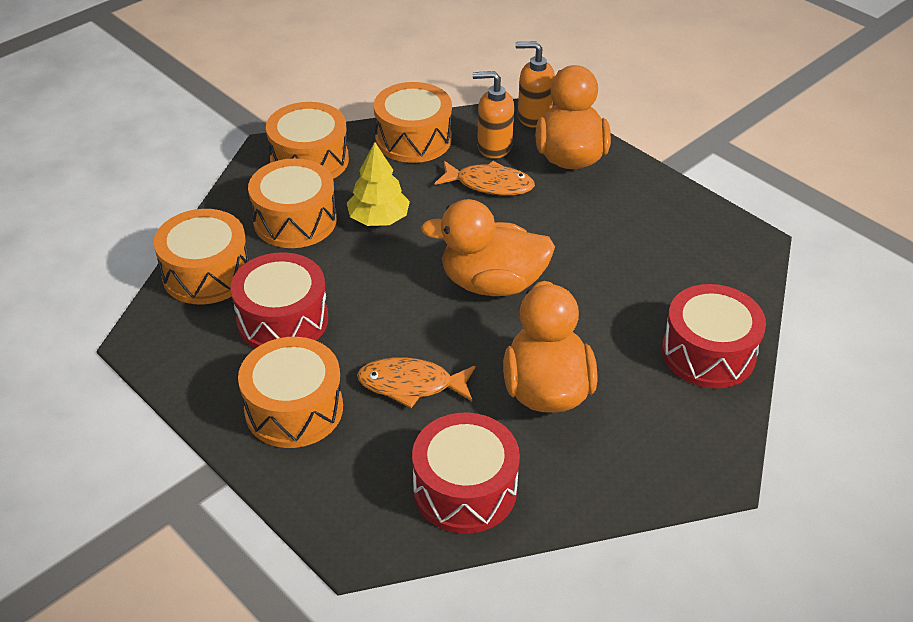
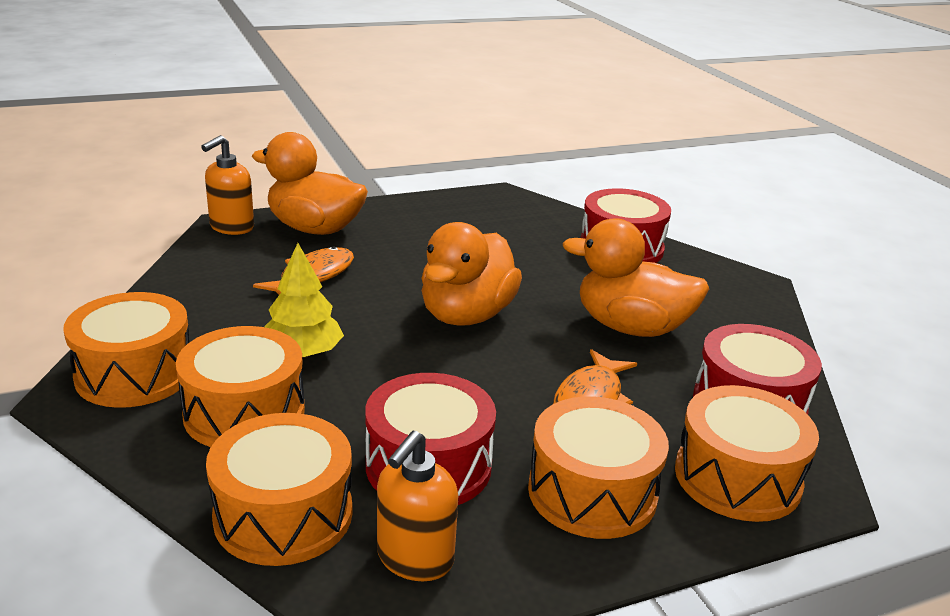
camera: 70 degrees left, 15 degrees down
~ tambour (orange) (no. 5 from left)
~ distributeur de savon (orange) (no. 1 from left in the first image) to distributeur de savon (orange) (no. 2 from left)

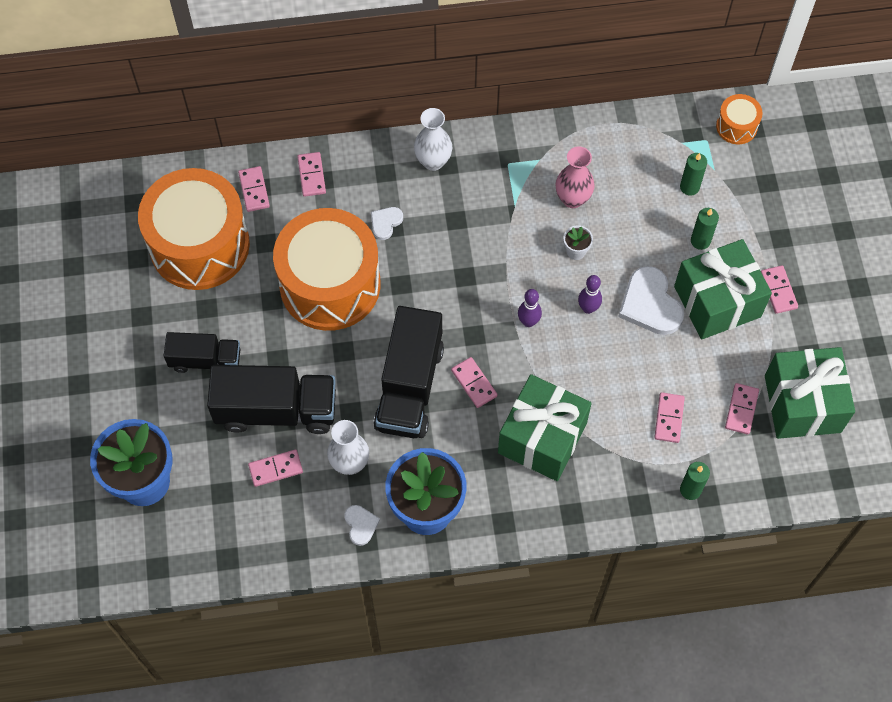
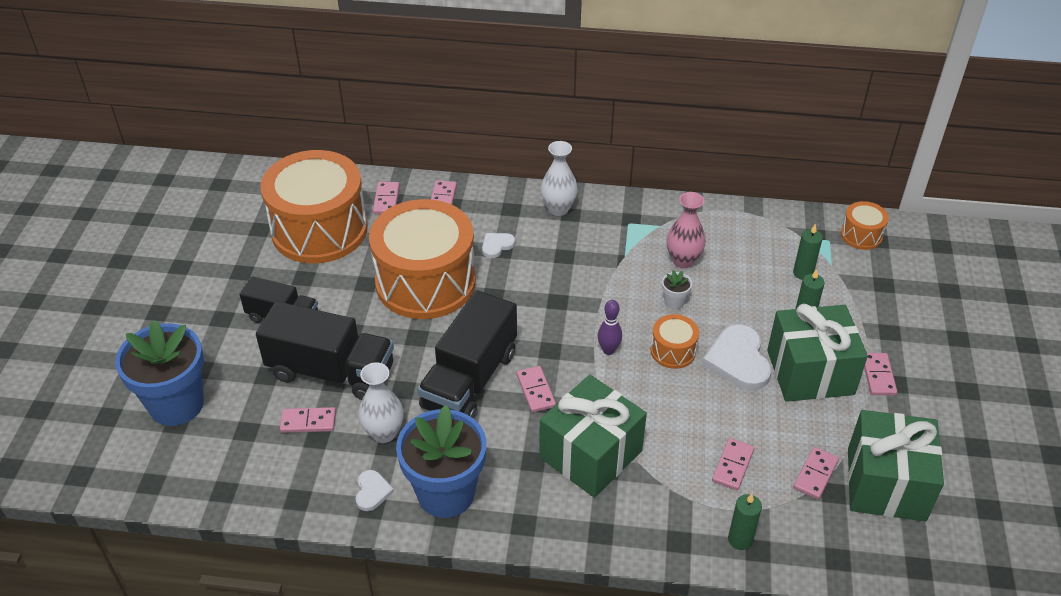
camera: 15 degrees right, 20 degrees down
~ quille (violet) (no. 2 from left) to tambour (orange) (no. 3 from left)

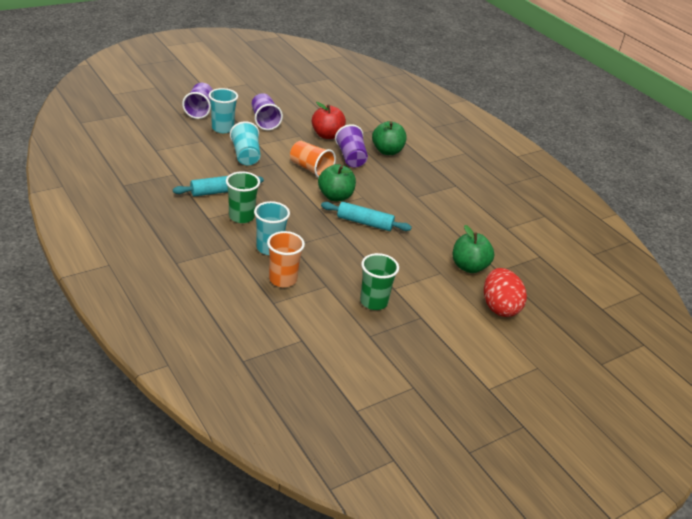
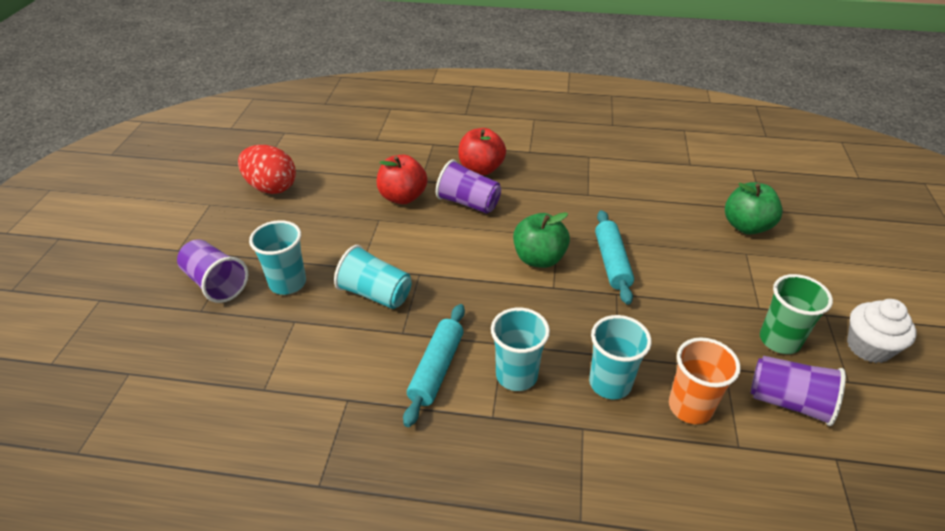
camera: 45 degrees left, 5 degrees up
~ gobelet (vert) (no. 1 from left) to gobelet (turquoise) (no. 3 from left)
~ gobelet (violet) (no. 2 from left in the first image) to gobelet (violet) (no. 3 from left)
- gobelet (orange) (no. 2 from left)
~ rouleau à pâtisserie (turquoise) (no. 2 from left) 60 degrees counterclockwise
~ pomme (vert) (no. 2 from left) to pomme (rouge) (no. 2 from left)
~ œuf (rouge)
+ muffin (blanc)

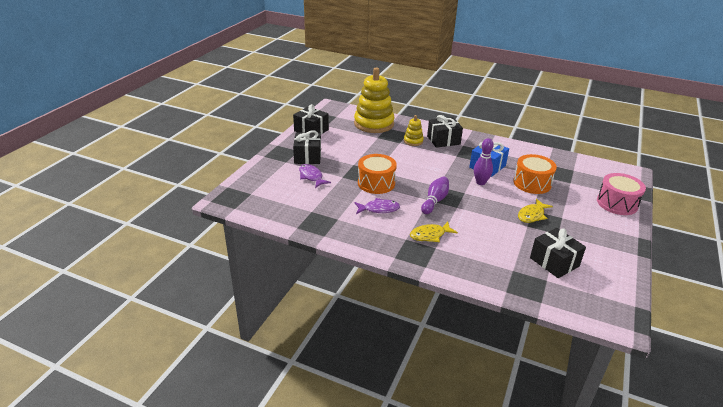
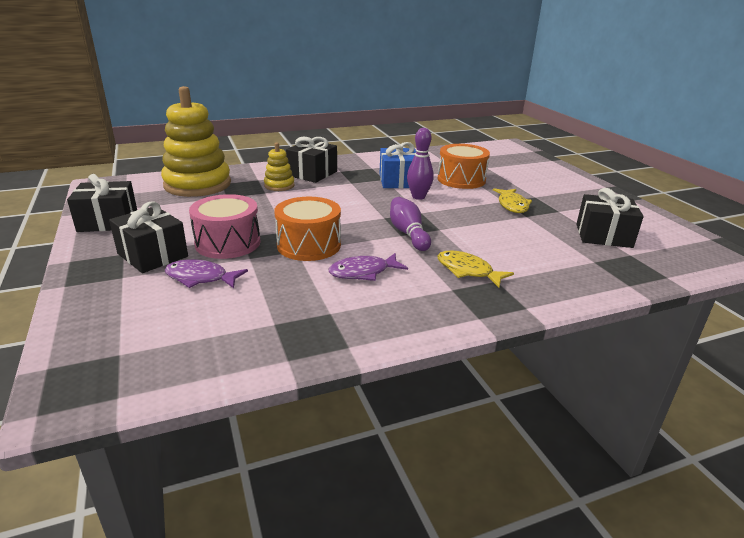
camera: 45 degrees left, 5 degrees down
~ poisson (violet) (no. 2 from left) 150 degrees counterclockwise
~ poisson (jaune) (no. 1 from left) 105 degrees clockwise
~ tambour (rose)

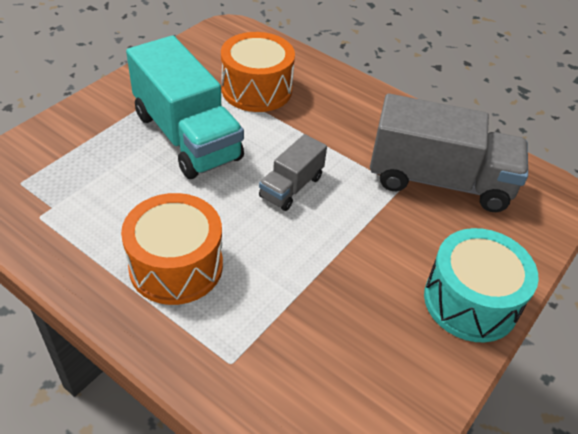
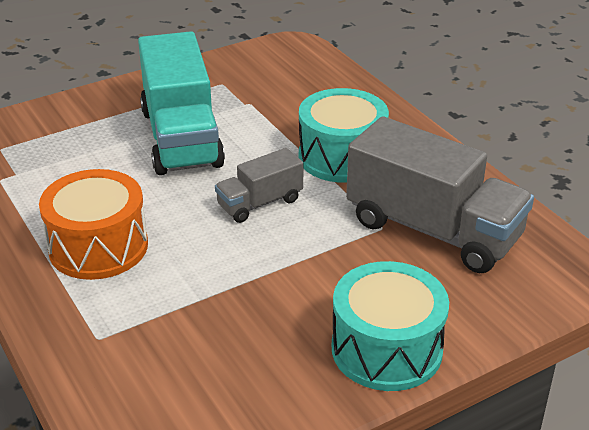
camera: 25 degrees right, 10 degrees down
- tambour (orange) (no. 2 from left)
+ tambour (turquoise) (no. 1 from left)

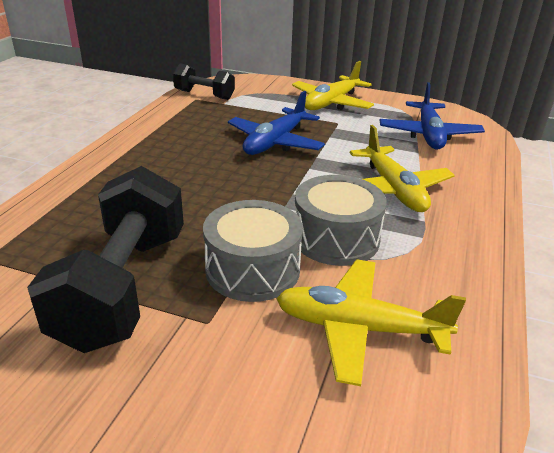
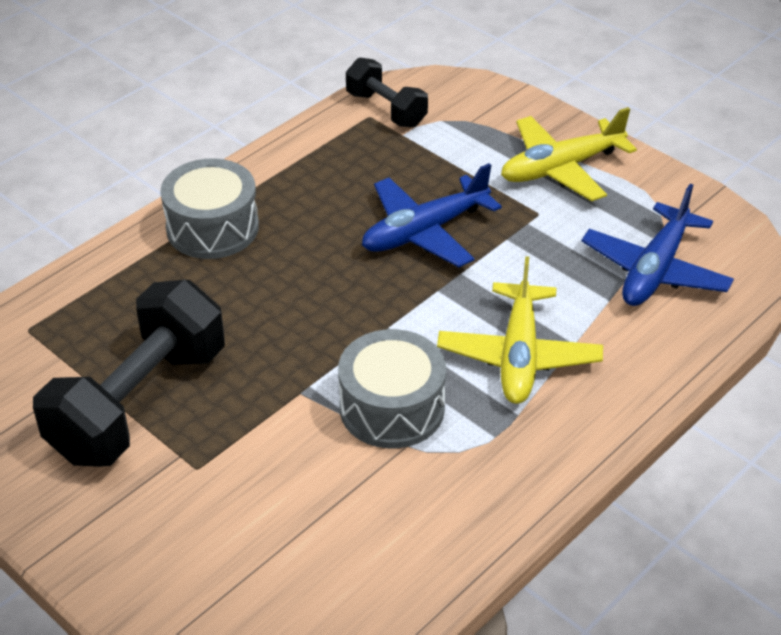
camera: 25 degrees right, 10 degrees up
~ tambour (gris) (no. 1 from left)
- avion (jaune) (no. 2 from left)

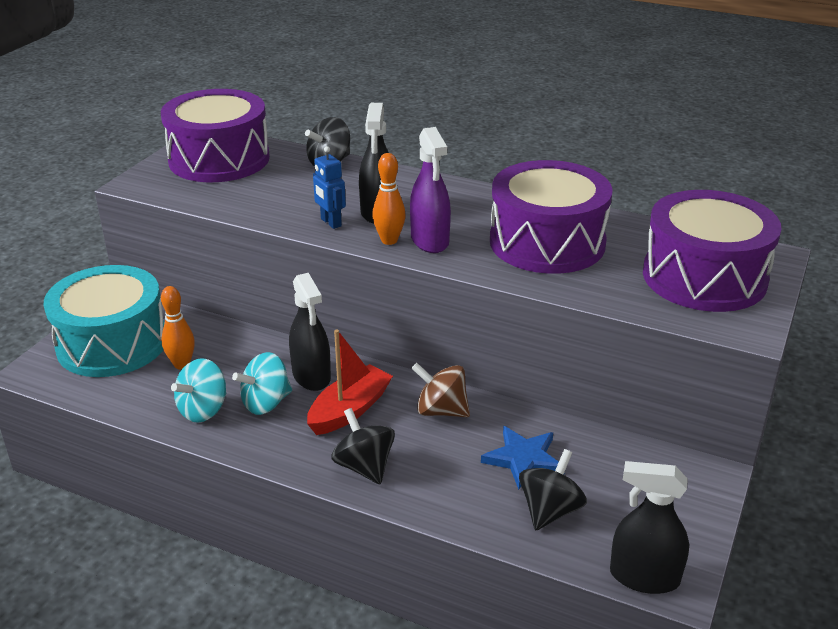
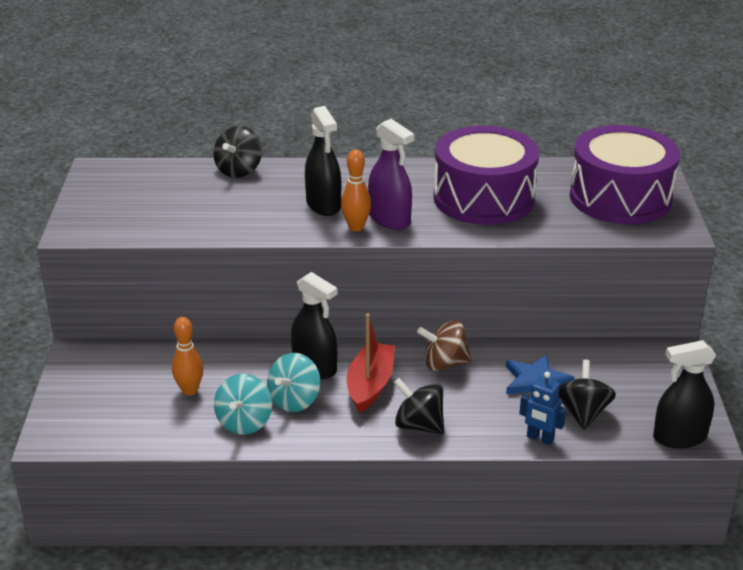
camera: 25 degrees left, 0 degrees up
- tambour (turquoise)
- tambour (violet) (no. 1 from left)
~ robot (bleu)

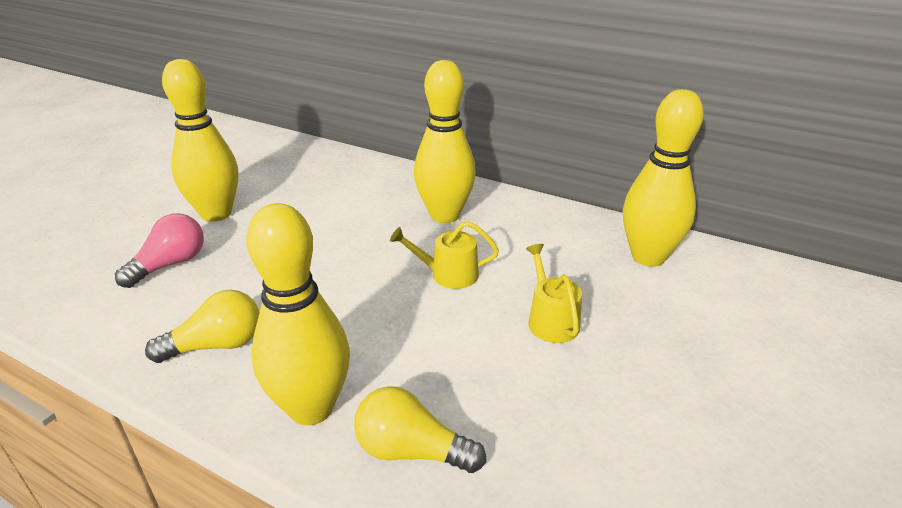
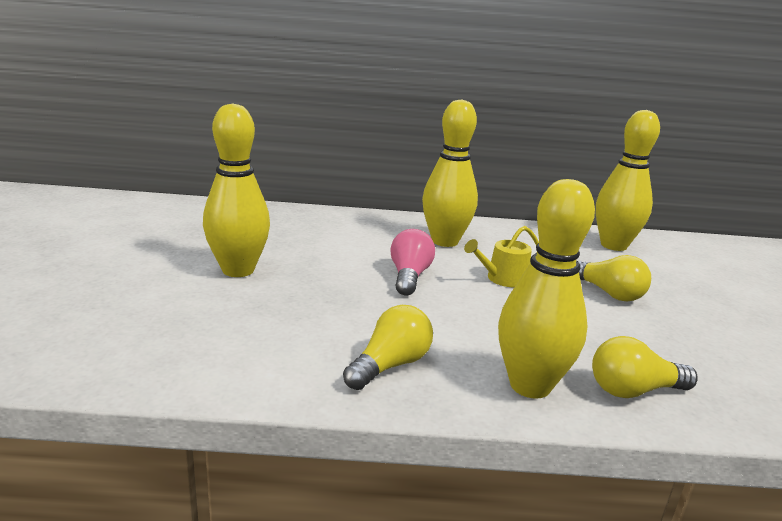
camera: 30 degrees left, 10 degrees down
~ ampoule (rose)
~ arrosoir (jaune) (no. 2 from left) to ampoule (jaune) (no. 2 from left)

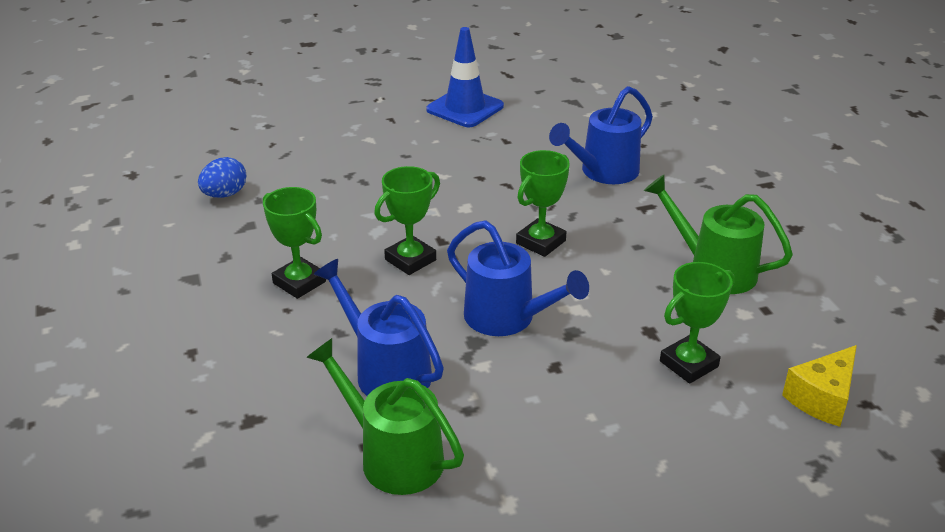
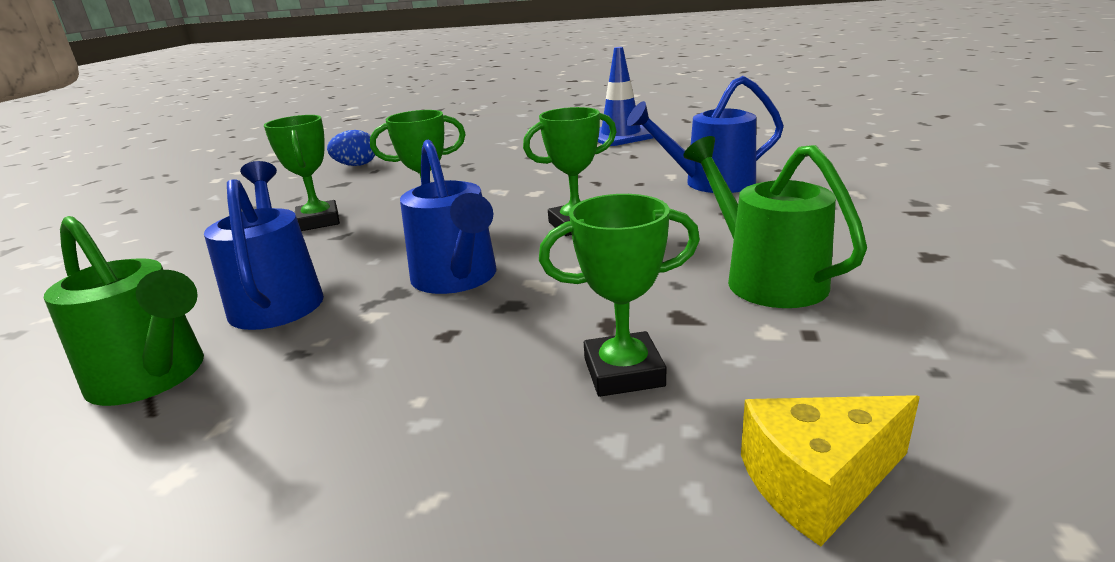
camera: 30 degrees right, 10 degrees down
~ arrosoir (vert) (no. 1 from left) 150 degrees clockwise

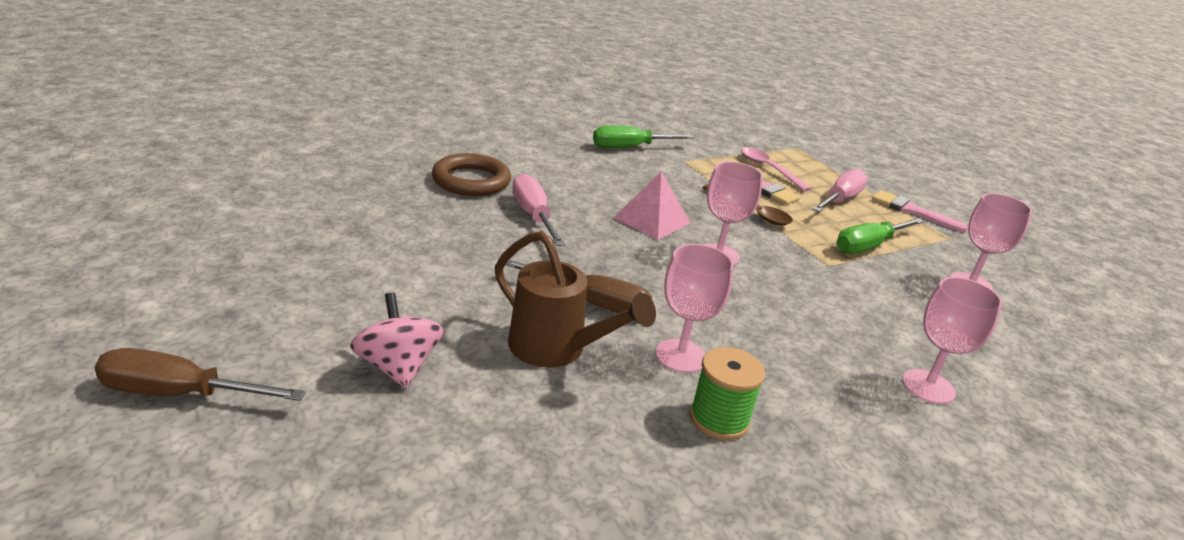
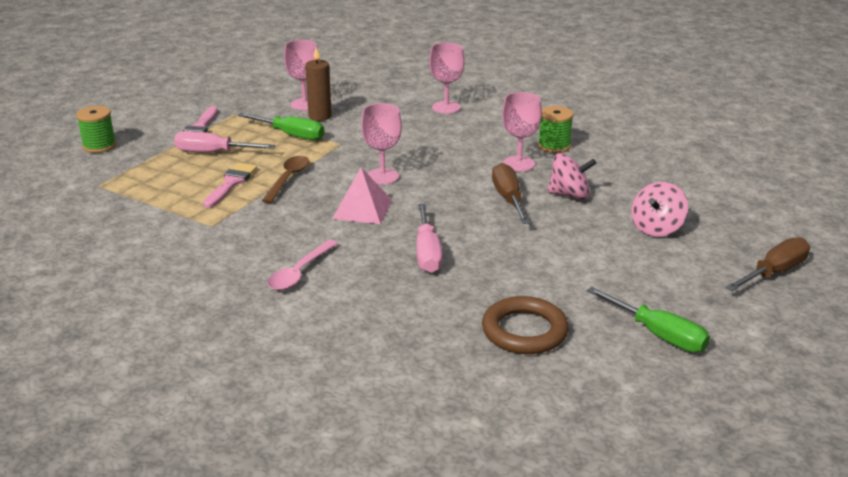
camera: 115 degrees left, 0 degrees up
~ tournevis (marron) (no. 1 from left in the first image) 105 degrees counterclockwise
~ anneau (marron)
~ arrosoir (marron) to toupie (rose) (no. 1 from left)
~ tournevis (rose) (no. 1 from left in the first image) 45 degrees counterclockwise
~ tournevis (vert) (no. 1 from left in the first image) to tournevis (vert) (no. 2 from left)
~ cuillère (rose)
+ bobine (vert) (no. 1 from left)
+ bougie (marron)

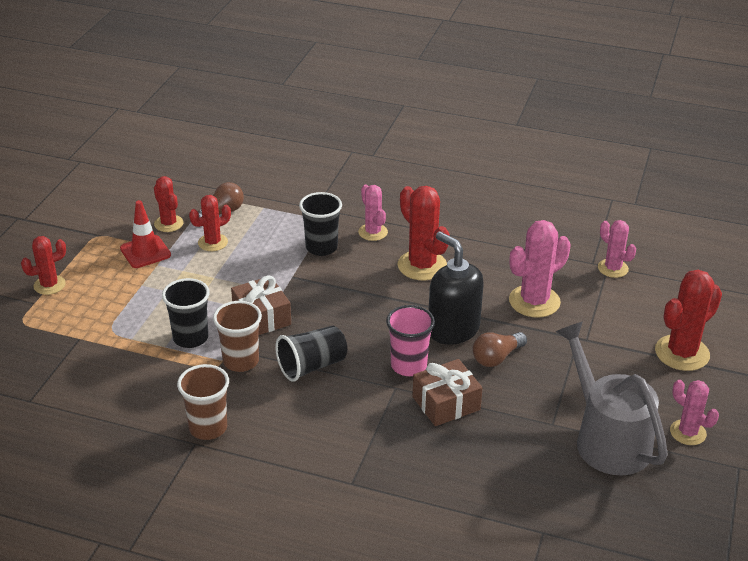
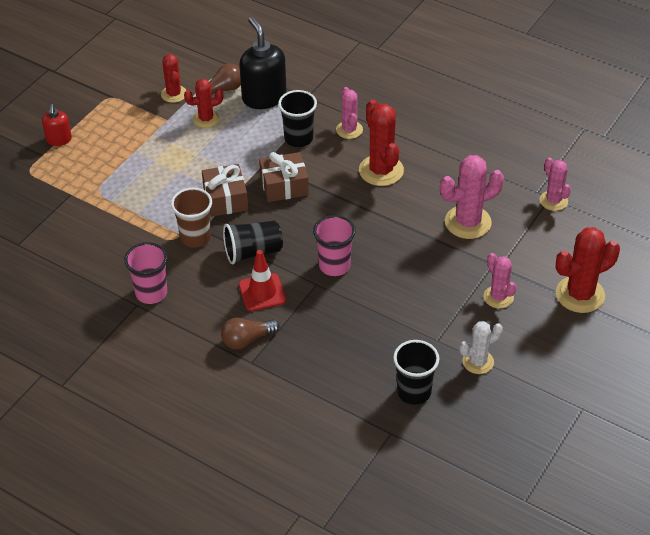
camera: 15 degrees right, 10 degrees up
~ cactus (rouge) (no. 1 from left) to distributeur de savon (rouge)
~ cône de chantier (rouge)
~ gobelet (noir) (no. 1 from left in the first image) to gobelet (noir) (no. 3 from left)
~ gobelet (marron) (no. 1 from left) to gobelet (rose) (no. 1 from left)
~ cadeau (marron) (no. 2 from left)
~ distributeur de savon (noir)
~ ampoule (marron) (no. 2 from left)
~ arrosoir (gris) to cactus (blanc)
~ cactus (rose) (no. 4 from left in the first image) to cactus (rose) (no. 3 from left)

